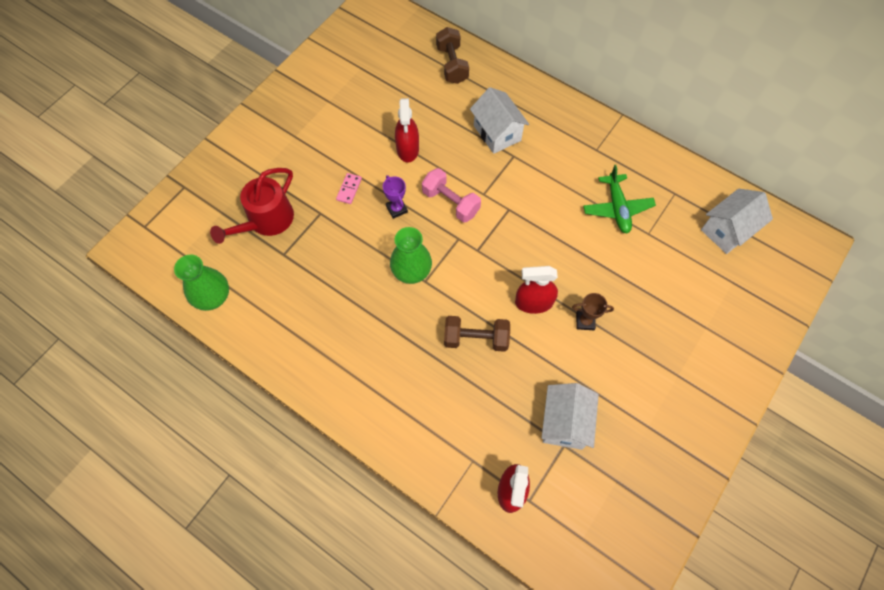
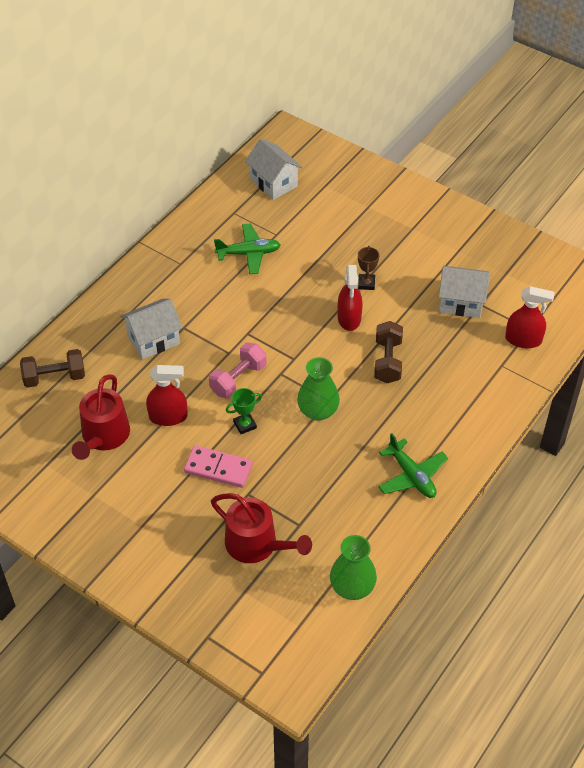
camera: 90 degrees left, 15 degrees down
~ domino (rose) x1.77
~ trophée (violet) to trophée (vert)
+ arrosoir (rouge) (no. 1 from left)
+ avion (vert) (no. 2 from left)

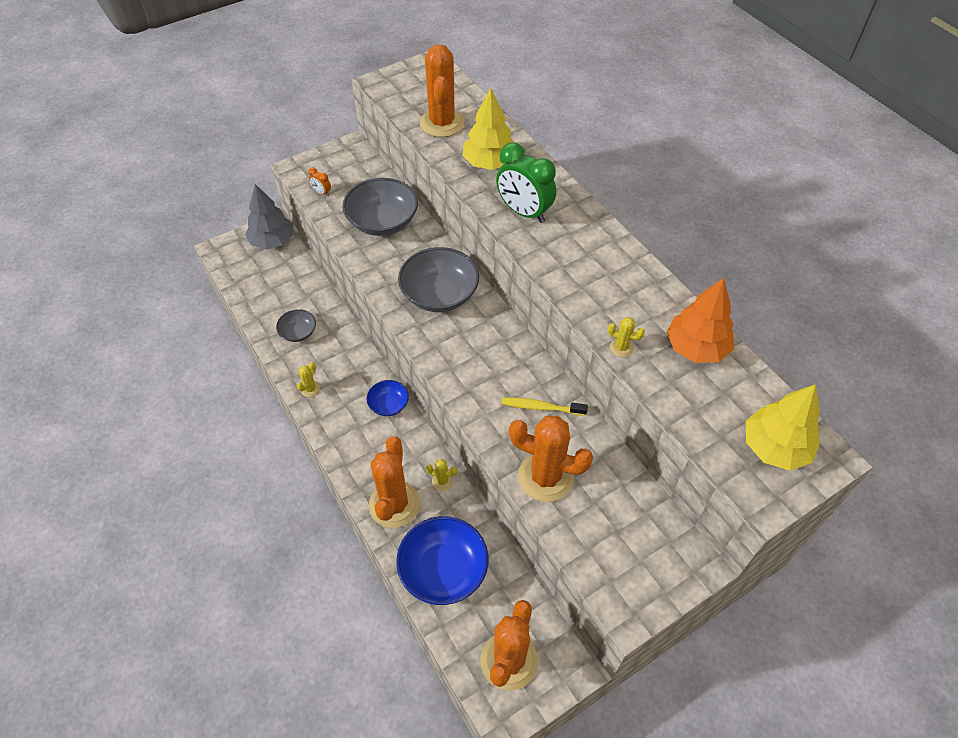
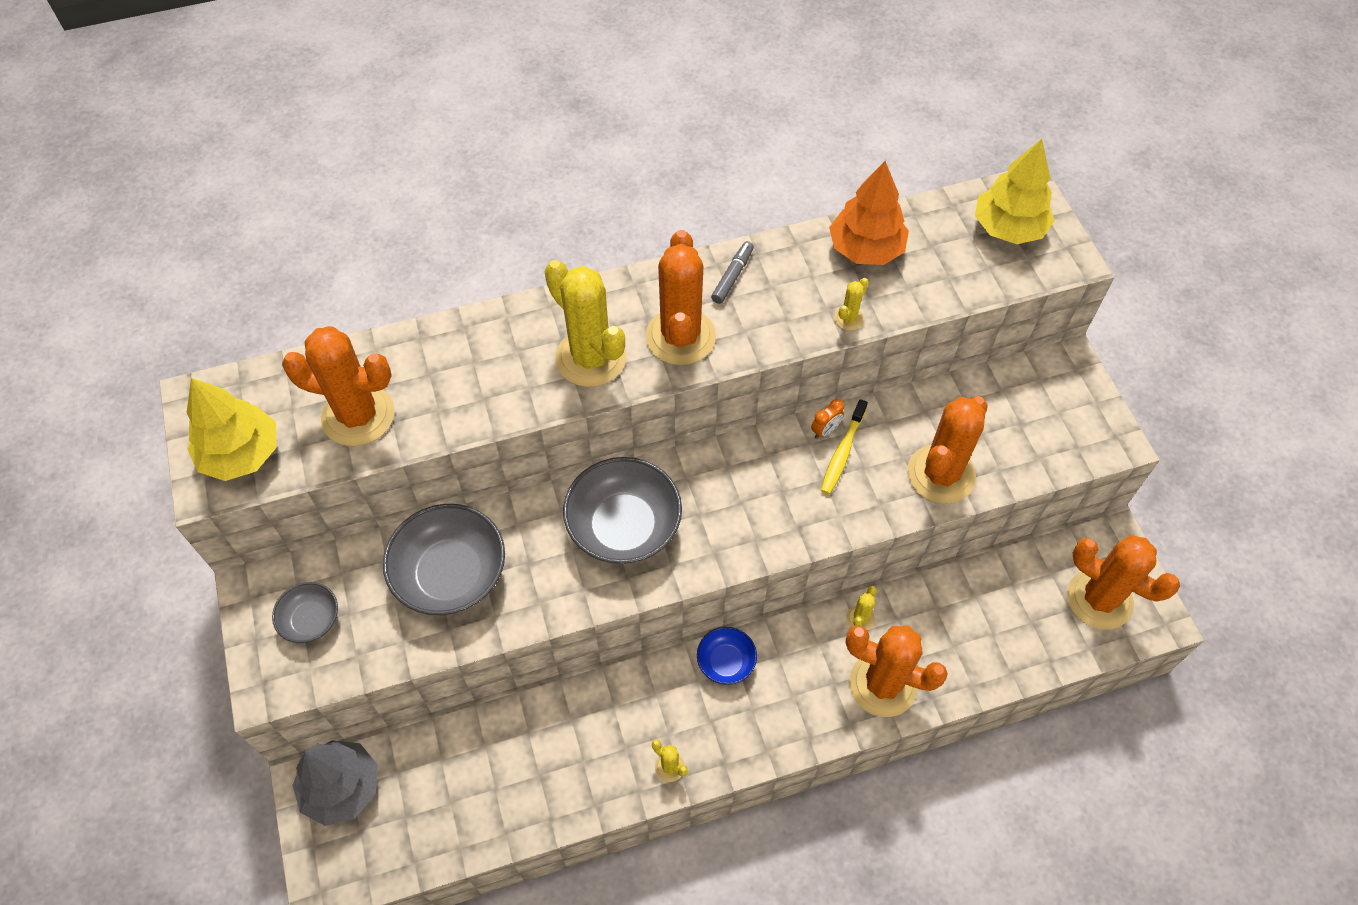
camera: 75 degrees left, 5 degrees up
~ bol (gris) (no. 1 from left)
~ réveil (orange)
- bol (bleu) (no. 2 from left)
~ arbre (jaune) (no. 1 from left)
~ réveil (vert) to cactus (jaune) (no. 1 from left)
+ cactus (orange) (no. 2 from left)
+ feutre (gris)

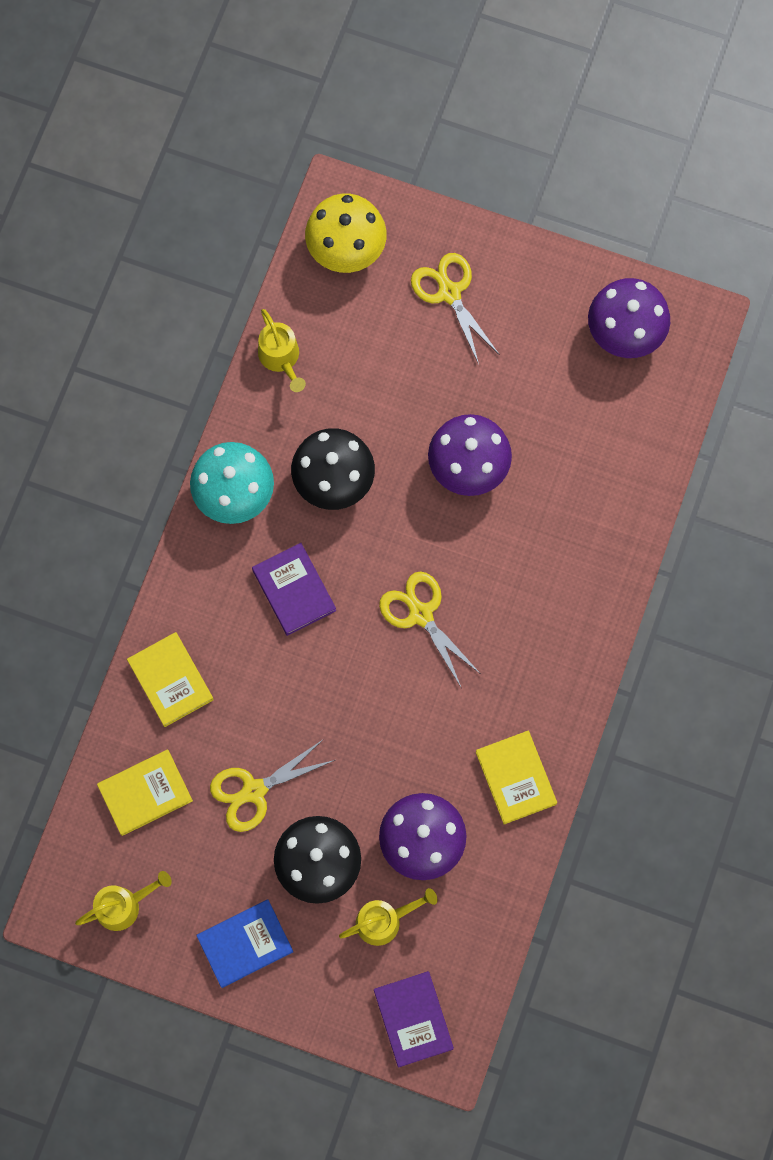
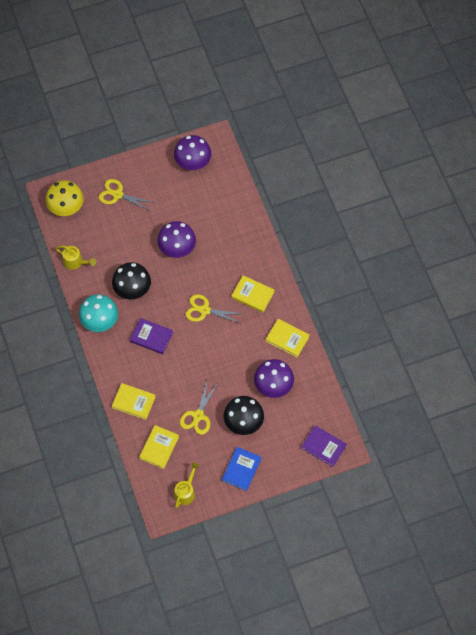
camera: 40 degrees left, 10 degrees down
- arrosoir (jaune) (no. 3 from left)
+ livre (jaune) (no. 3 from left)

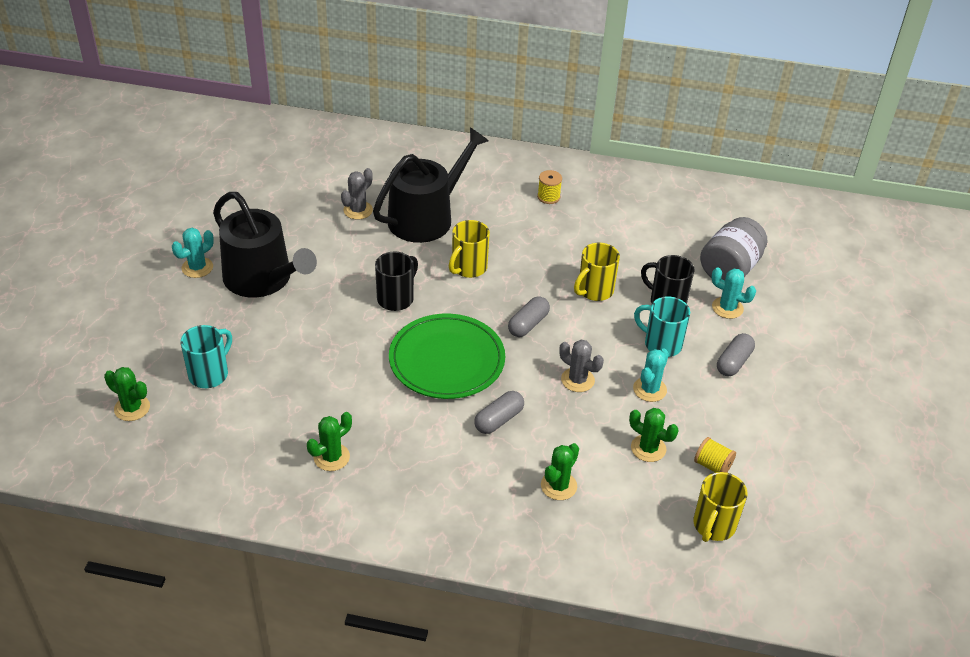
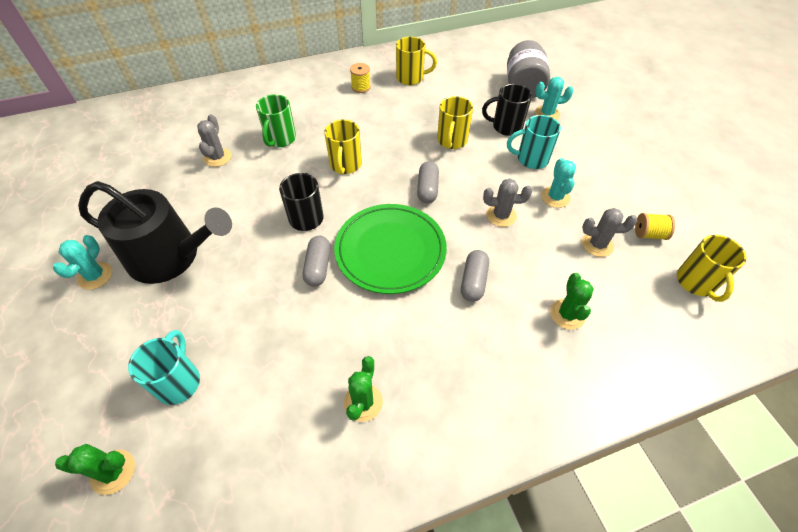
camera: 30 degrees left, 10 degrees up
~ arrosoir (noir) (no. 2 from left) to tasse (vert)
~ cactus (vert) (no. 4 from left) to cactus (gris) (no. 3 from left)
~ gélule (gris) (no. 3 from left in the first image) to gélule (gris) (no. 1 from left)
+ tasse (jaune) (no. 2 from left)

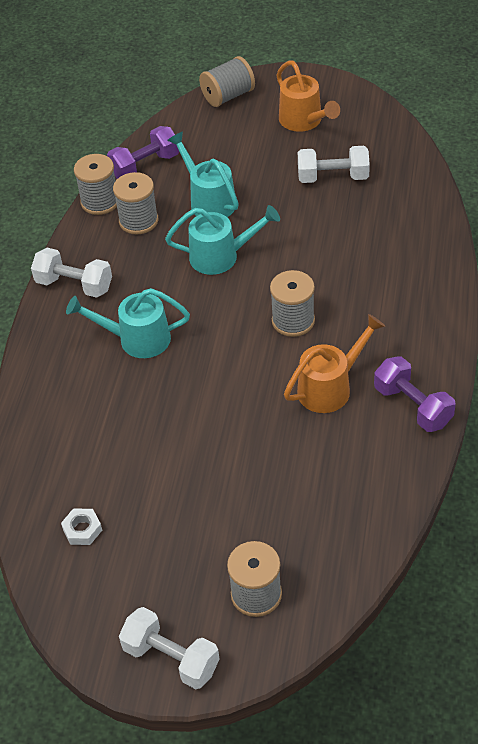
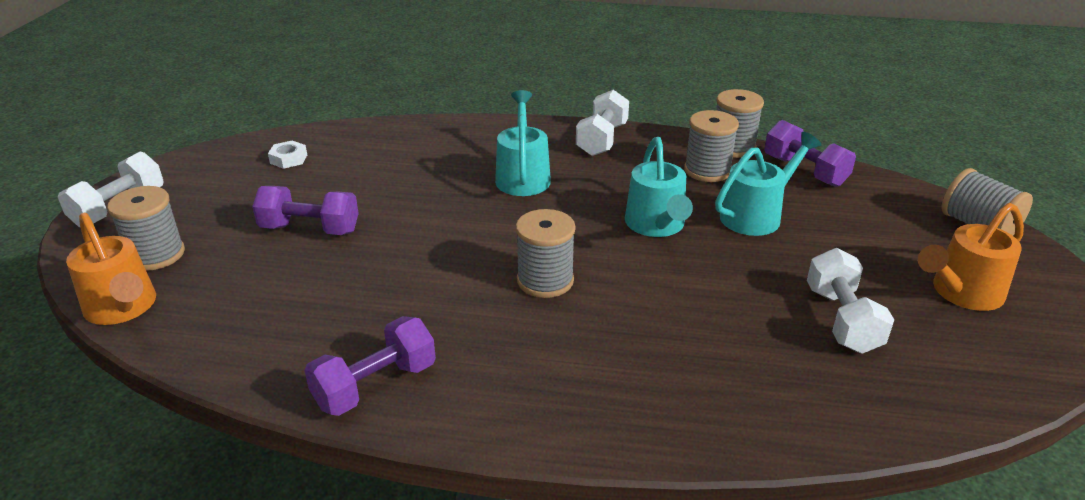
camera: 85 degrees right, 15 degrees down
~ arrosoir (orange) (no. 2 from left in the first image) to arrosoir (orange) (no. 1 from left)
+ haltère (violet) (no. 1 from left)

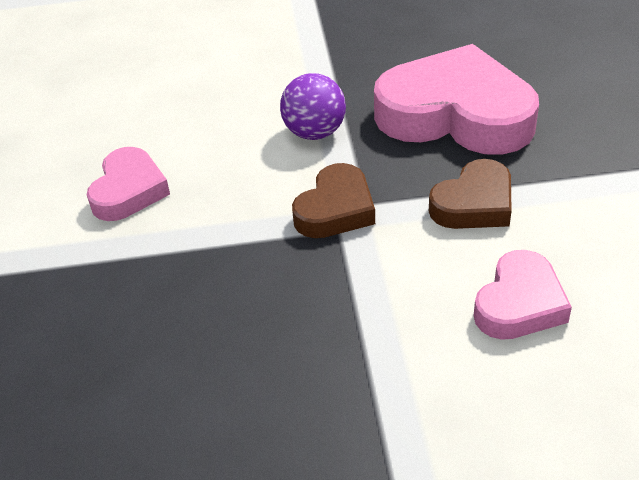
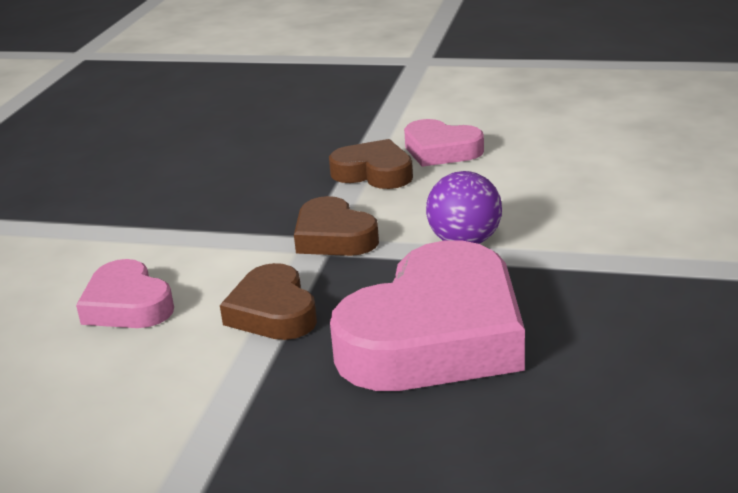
camera: 110 degrees right, 15 degrees down
+ cœur (marron) (no. 3 from left)

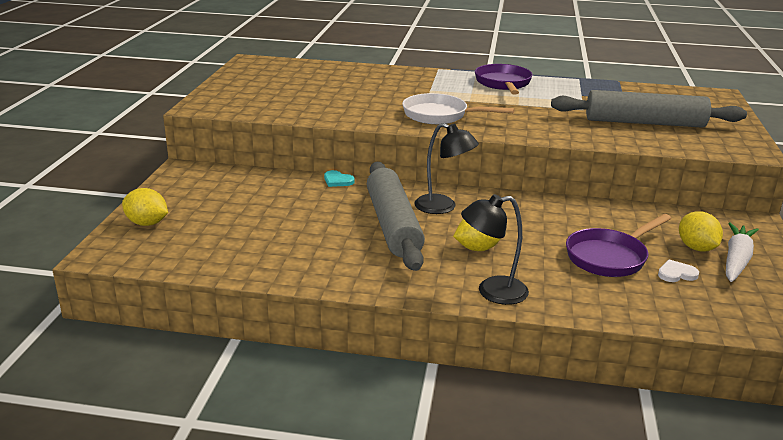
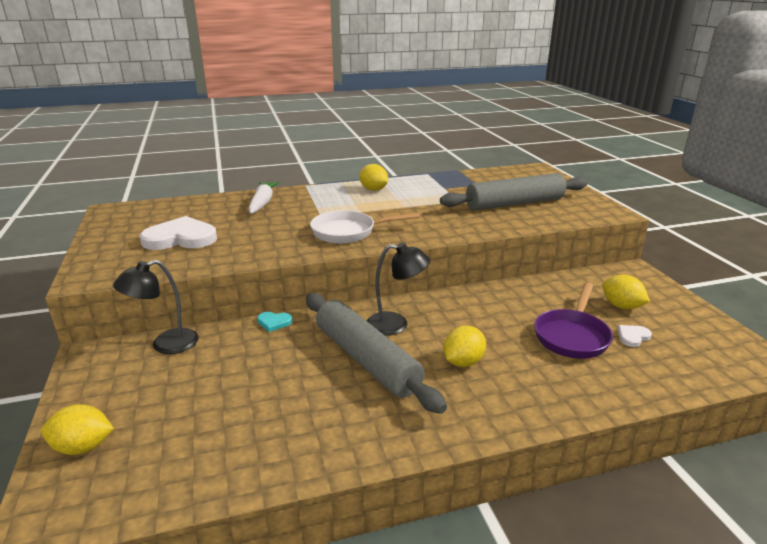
camera: 25 degrees left, 0 degrees up
~ lampe (noir) (no. 2 from left in the first image) to lampe (noir) (no. 1 from left)
~ poêle (violet) (no. 1 from left) to citron (jaune) (no. 2 from left)
~ carotte (blanc)
+ cœur (blanc) (no. 1 from left)

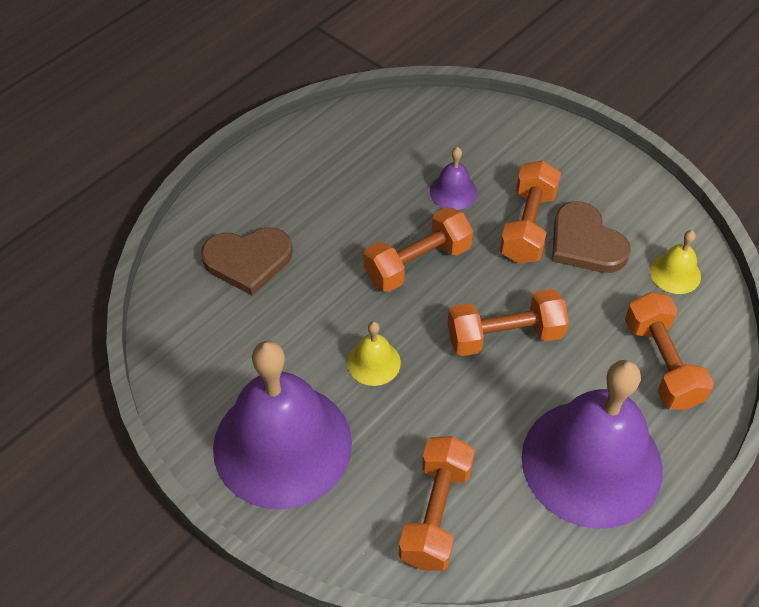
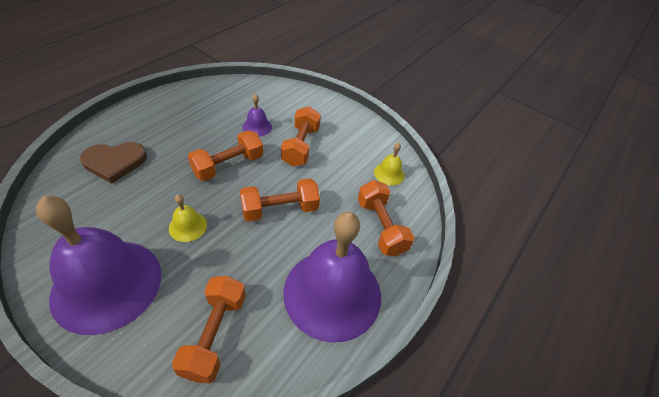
camera: 10 degrees left, 5 degrees down
- cœur (marron) (no. 2 from left)

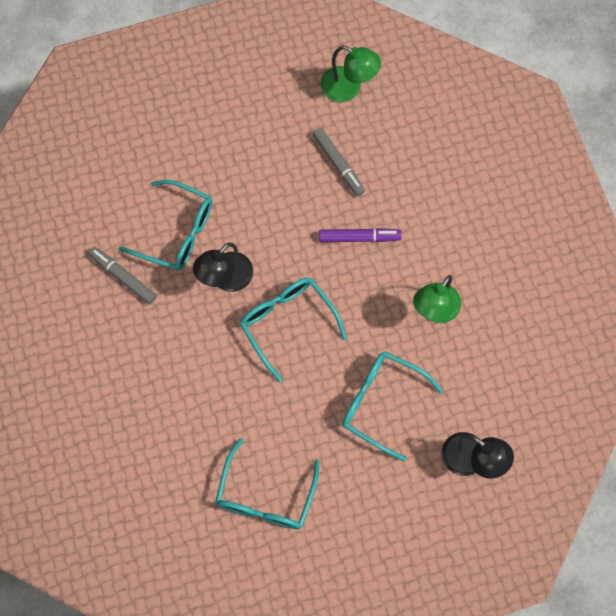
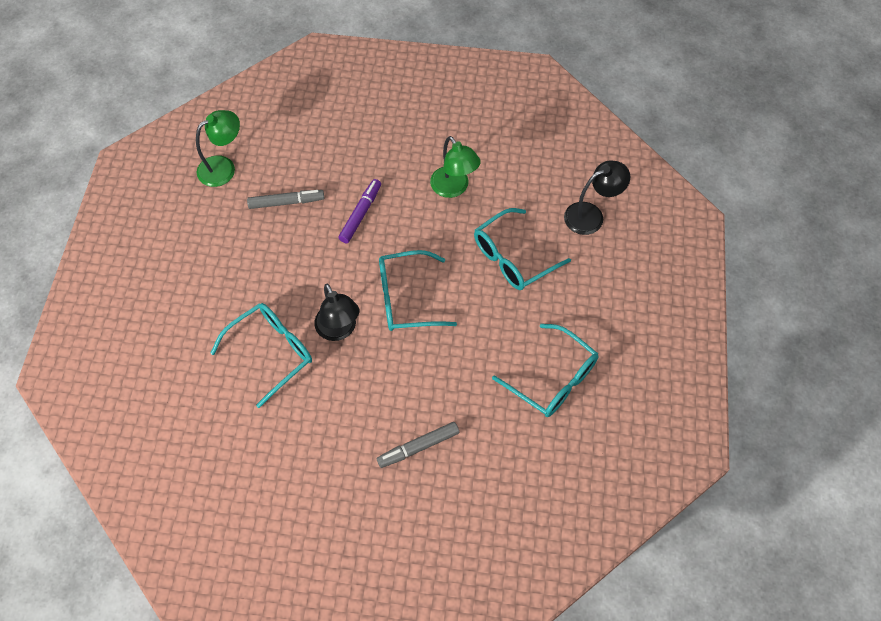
camera: 65 degrees left, 10 degrees down
~ feutre (gris) (no. 1 from left in the first image) to feutre (gris) (no. 2 from left)

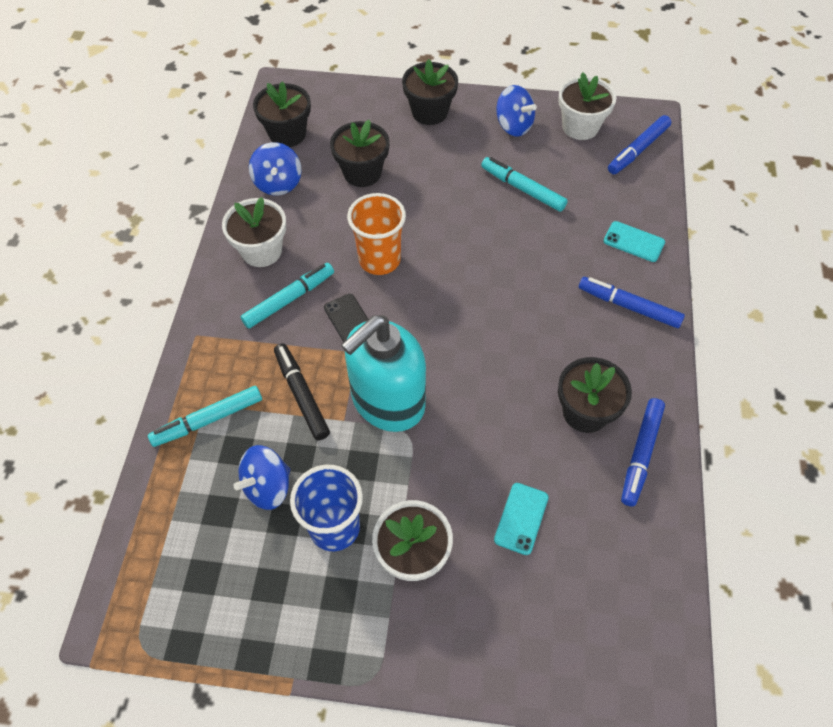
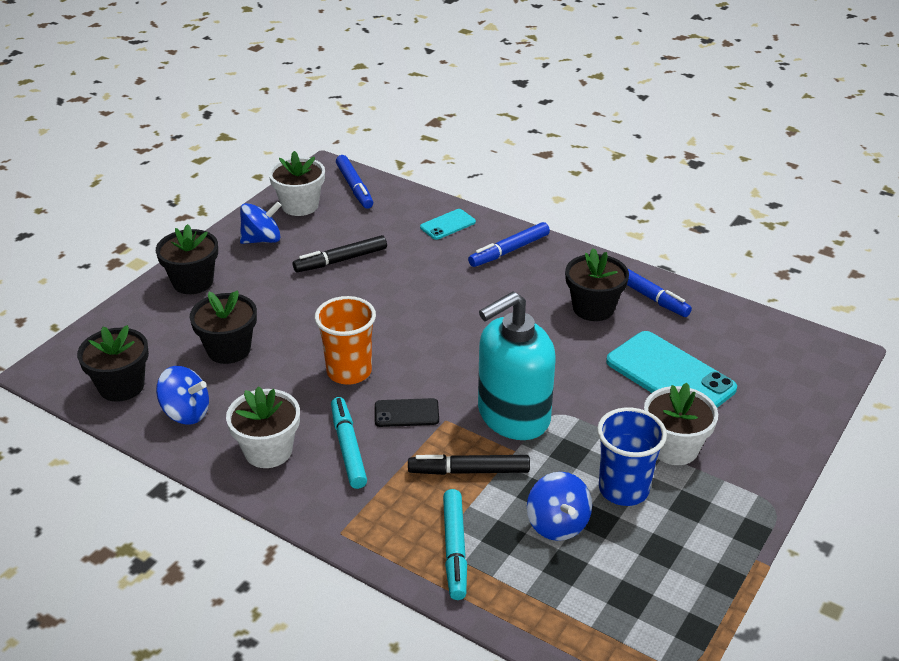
camera: 65 degrees left, 20 degrees down
~ distributeur de savon (turquoise) 75 degrees clockwise
~ feutre (turquoise) (no. 3 from left) to feutre (noir) (no. 1 from left)
~ téléphone (turquoise) (no. 1 from left in the first image) x1.97

